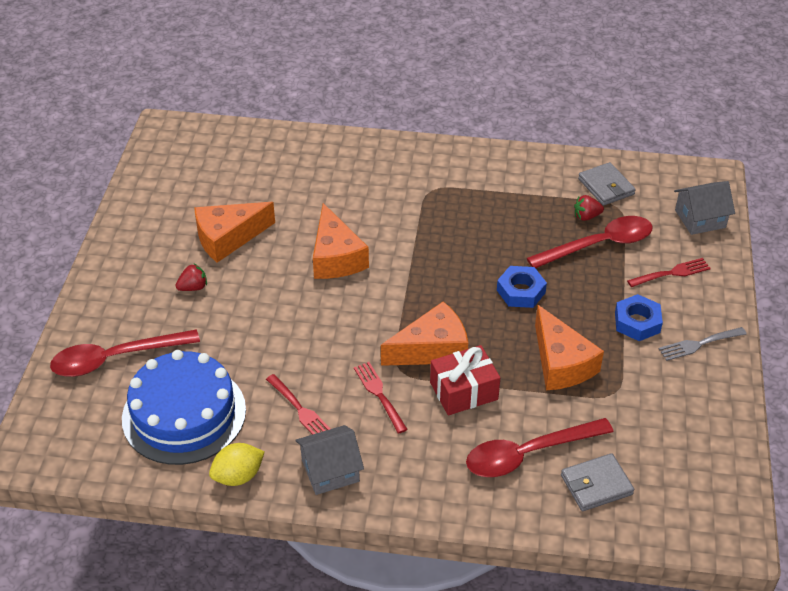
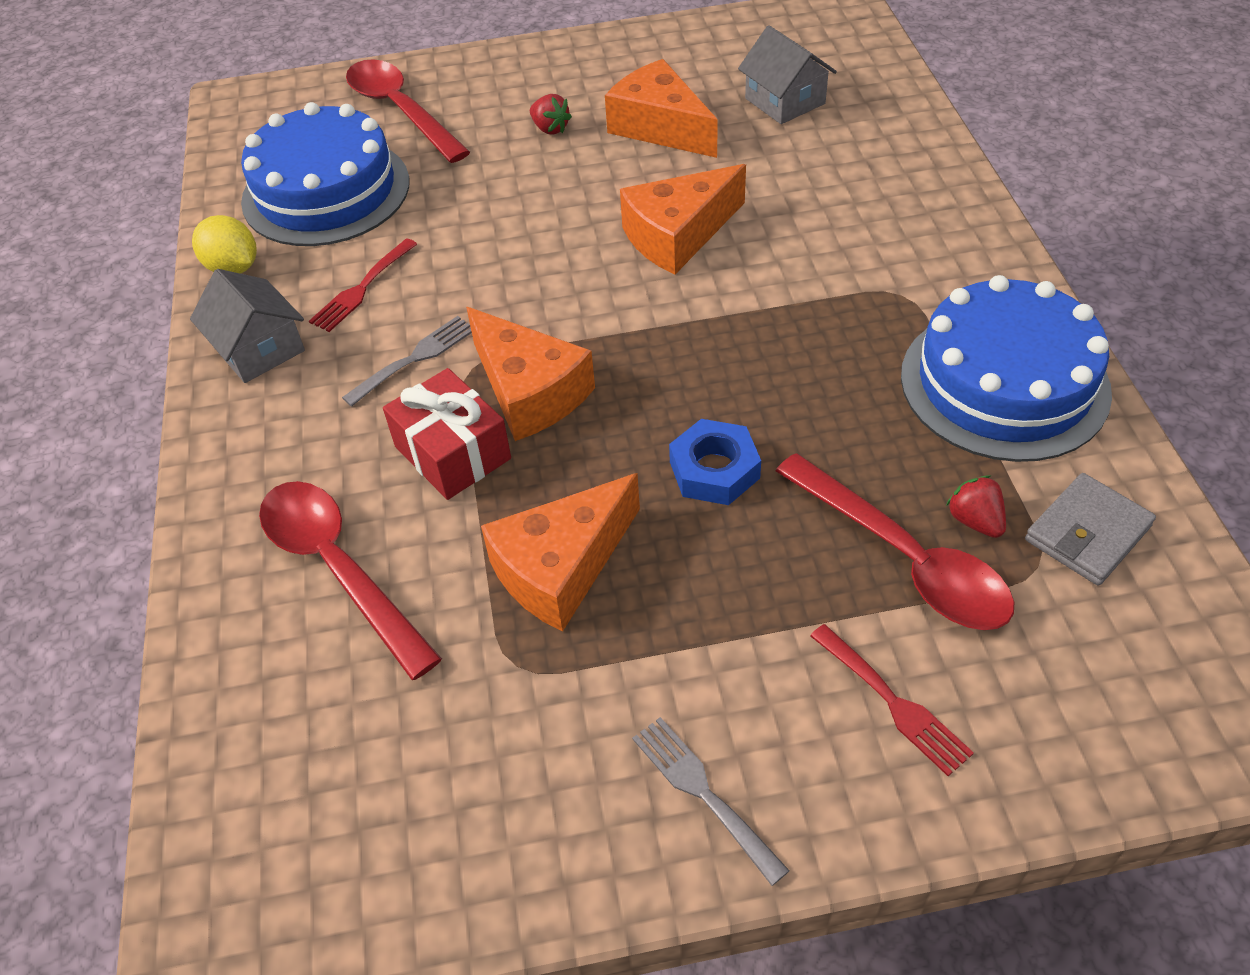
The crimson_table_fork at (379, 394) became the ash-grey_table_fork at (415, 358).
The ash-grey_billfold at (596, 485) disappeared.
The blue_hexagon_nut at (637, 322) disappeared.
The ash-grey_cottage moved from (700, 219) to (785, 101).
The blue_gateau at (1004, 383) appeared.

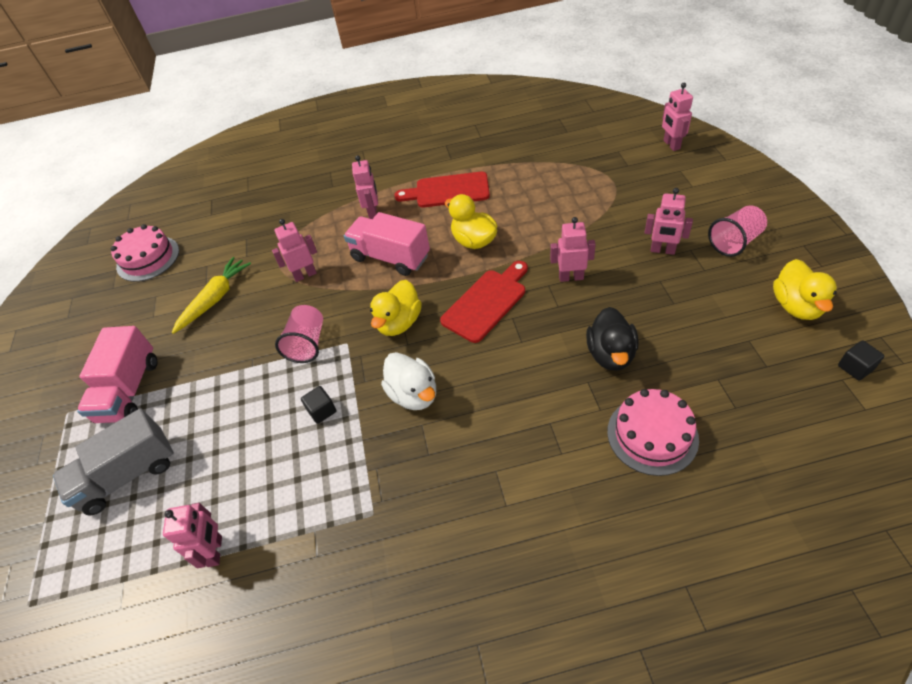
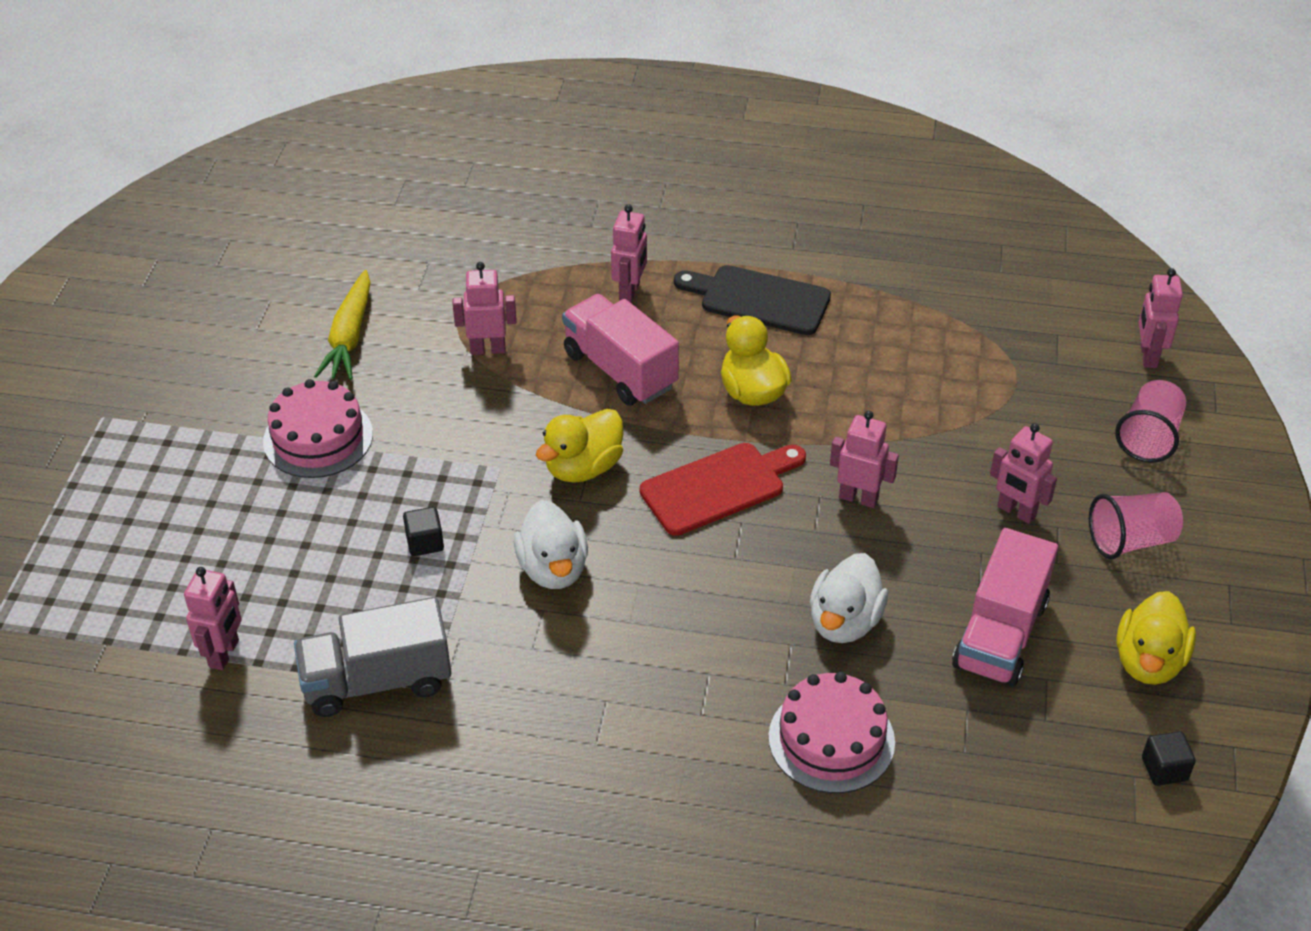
The ash-grey_lorry moved from (128, 475) to (377, 681).
The rose-pink_lorry moved from (129, 390) to (1000, 634).
The rose-pink_gateau moved from (148, 258) to (318, 438).
The bright_yellow_toy_carrot at (215, 299) turned 135 degrees clockwise.
The rose-pink_tumbler moved from (307, 344) to (1148, 437).
The crimson_chopping_board at (448, 191) became the black_chopping_board at (759, 299).
The black_toy_duck at (610, 354) became the pure_white_toy_duck at (844, 622).

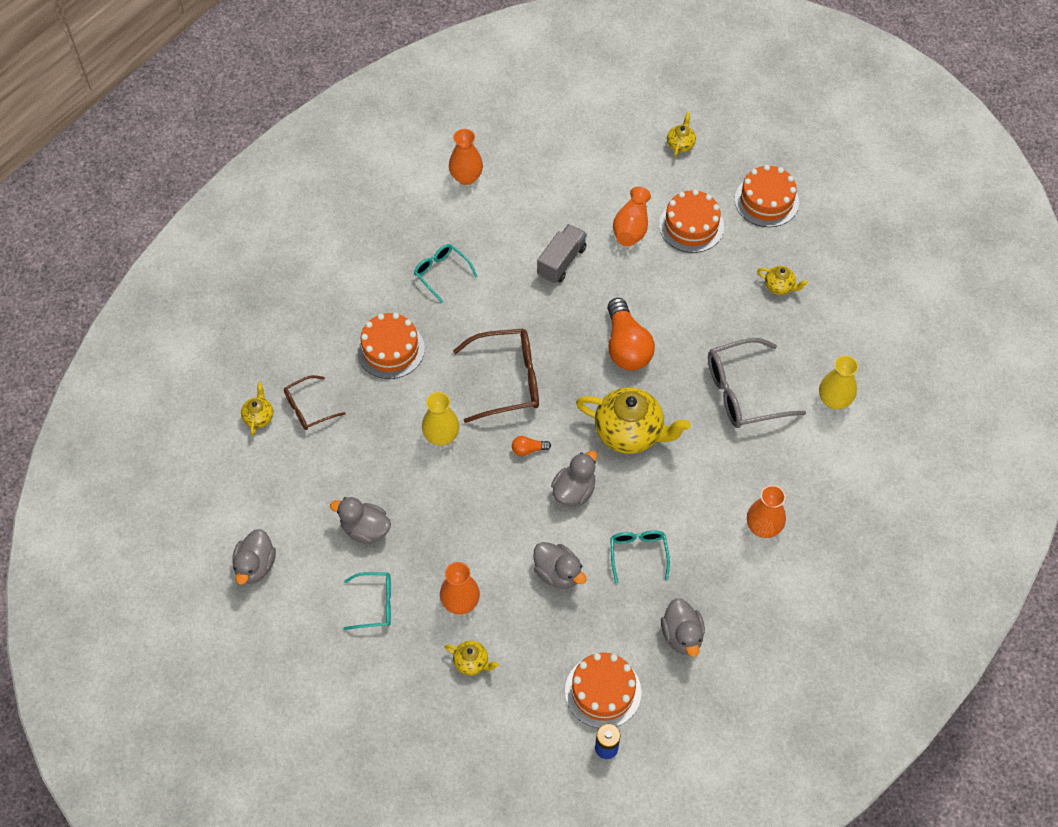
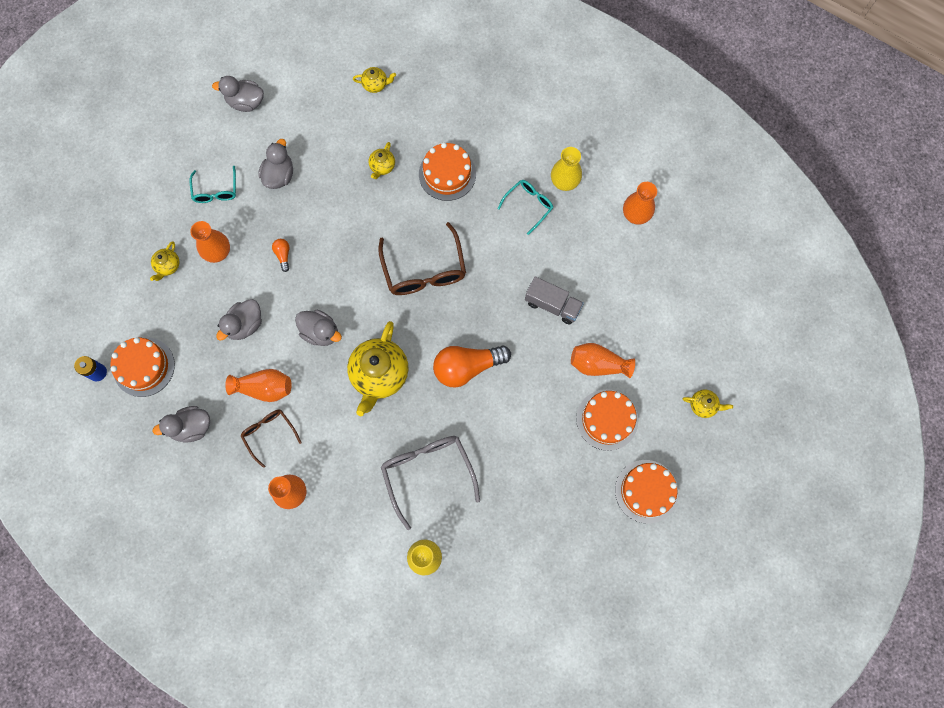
The dark_brown_spectacles moved from (308, 408) to (269, 434).
The bright_yellow_vase moved from (441, 436) to (564, 182).
The bright_orange_light_bulb moved from (528, 449) to (283, 255).
The aqua_spectacles at (638, 553) was replaced by the bright_orange_vase at (264, 388).
The bright_yellow_teapot moved from (779, 286) to (382, 166).

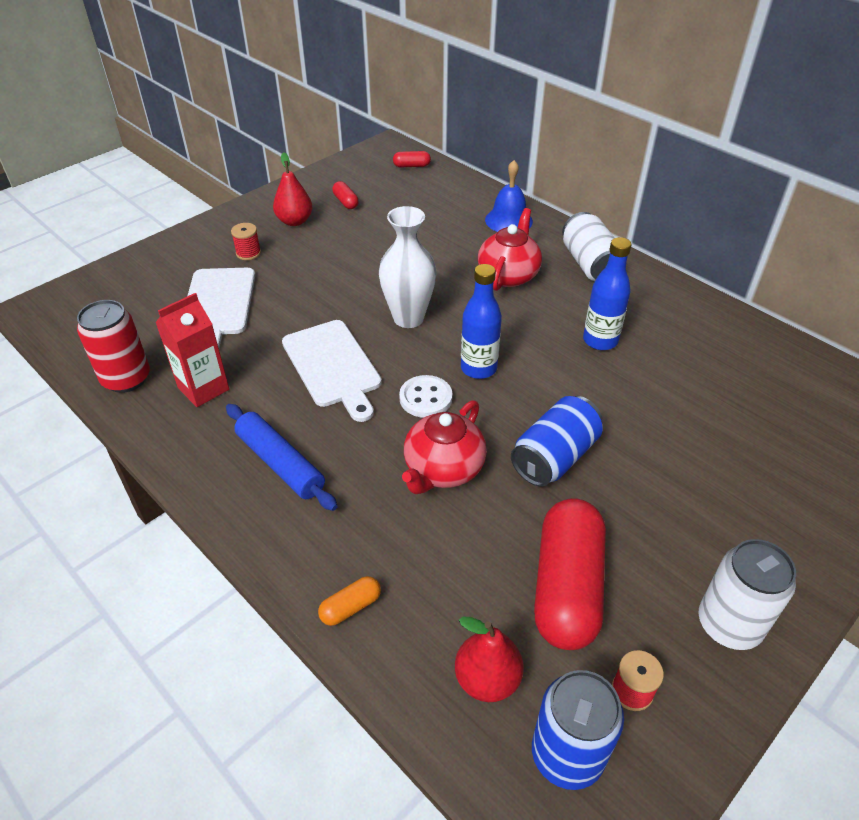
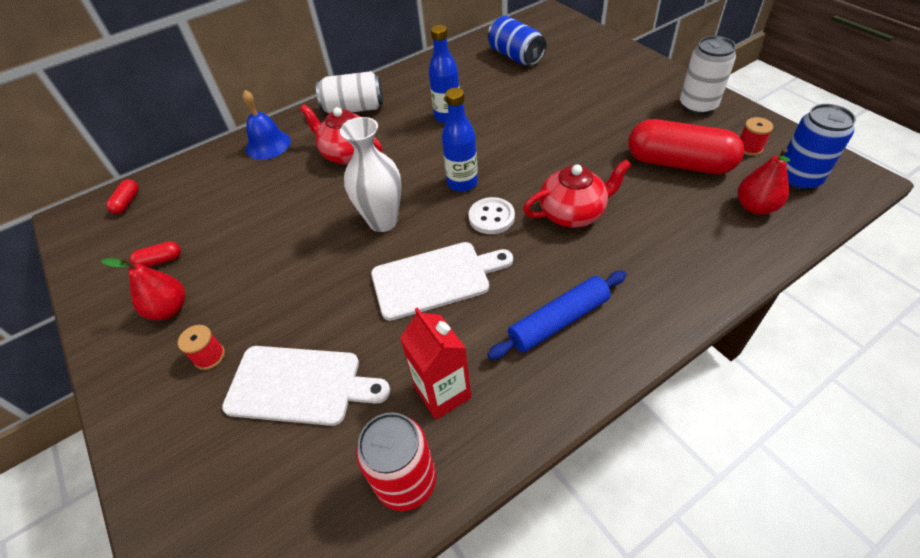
The bright_orange_capsule at (350, 607) disappeared.
The crimson_teapot at (443, 469) turned 60 degrees counterclockwise.
The blue_soda_can moved from (554, 457) to (515, 56).

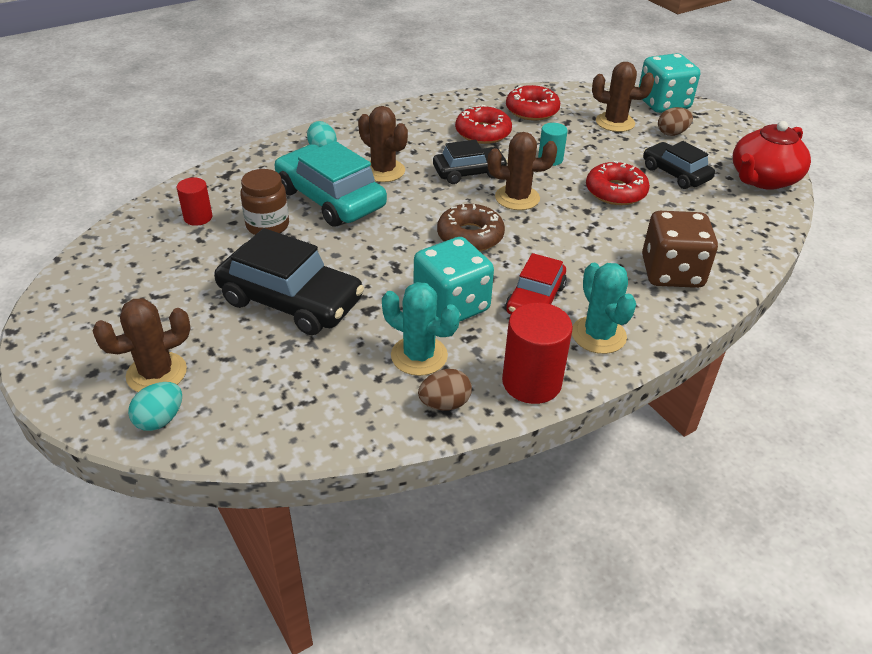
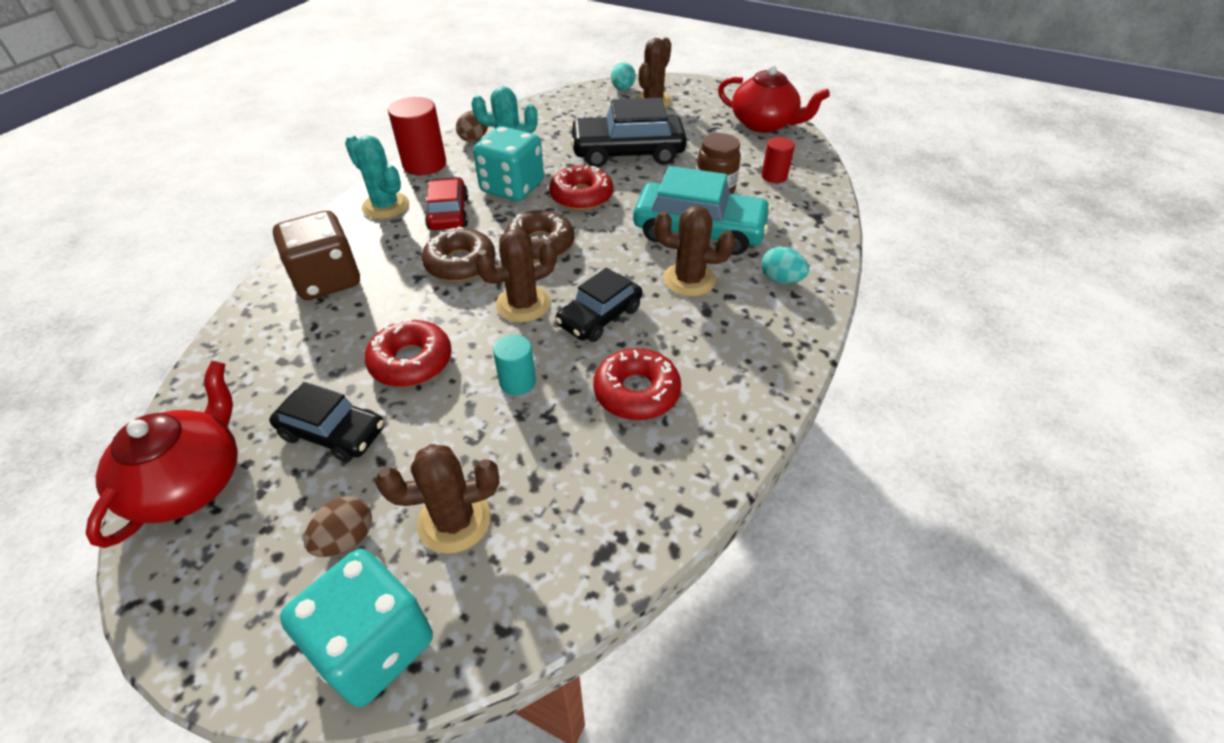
The crimson_glazed_donut moved from (532, 110) to (581, 196).
The dark_brown_glazed_donut at (460, 263) appeared.
The crimson_teapot at (764, 124) appeared.

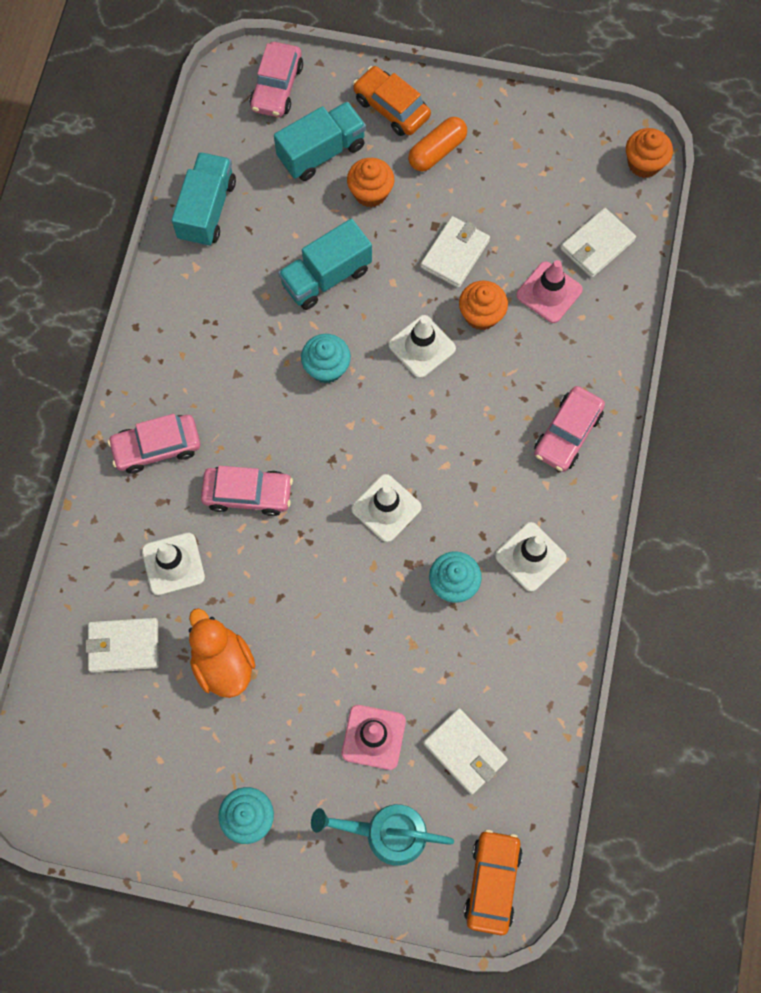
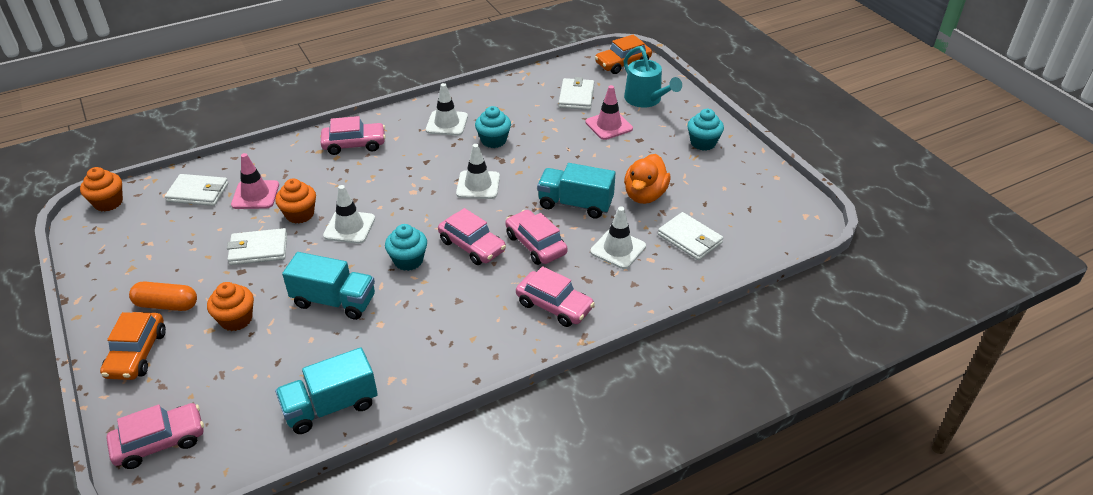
The aqua_lorry moved from (321, 152) to (575, 204).
The rose-pink_toy_car at (472, 246) appeared.

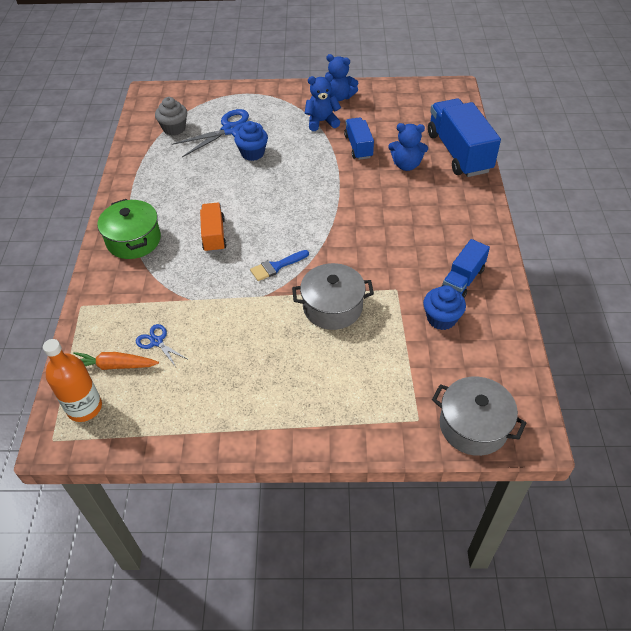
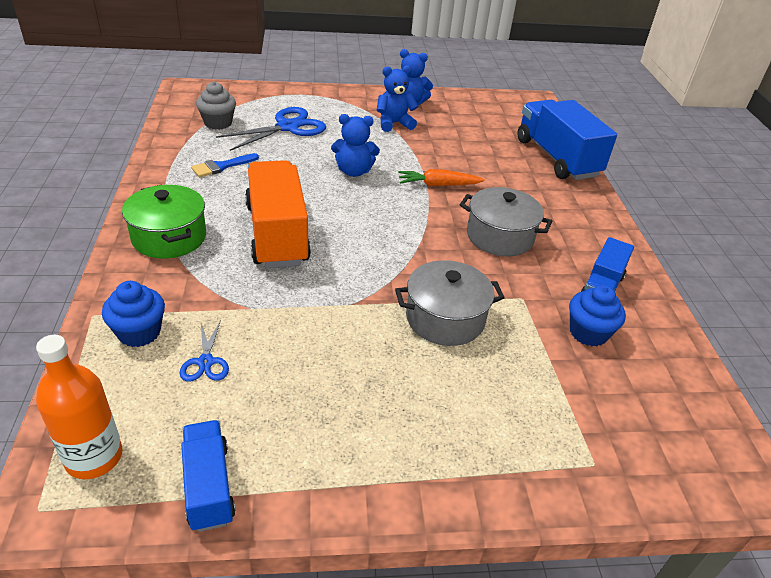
The bright_orange_toy_carrot moved from (114, 366) to (438, 185).
The blue_pair_of_scissors at (157, 342) turned 135 degrees counterclockwise.
The bright_orange_lorry at (214, 235) changed to 1.81 times the size.
The blue_cupcake moved from (252, 153) to (139, 332).
The blue_brush moved from (276, 266) to (221, 166).
The blue_lorry moved from (358, 147) to (209, 486).
The blue_teddy_bear moved from (406, 165) to (354, 171).
The ash-grey_cooking_pot moved from (473, 426) to (500, 236).

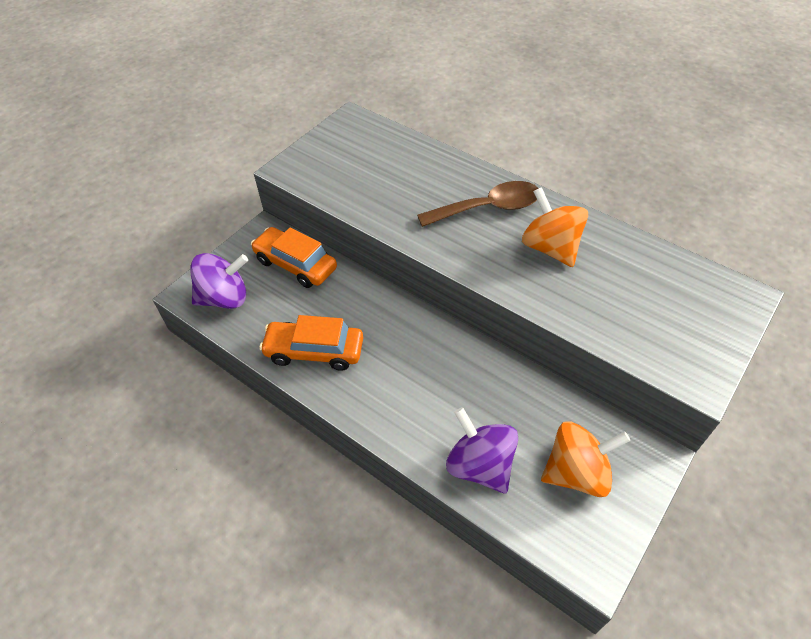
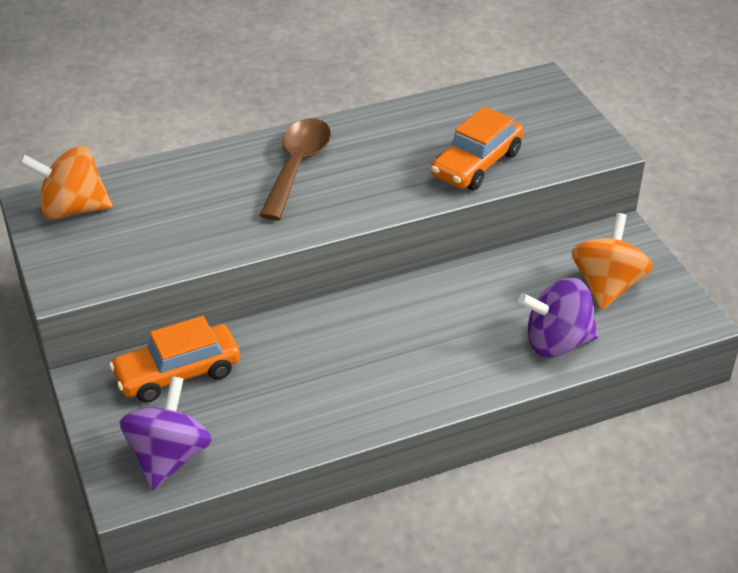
The bright_orange_toy_car moved from (314, 351) to (476, 164).
The bright_orange_toy_top moved from (550, 247) to (72, 209).

